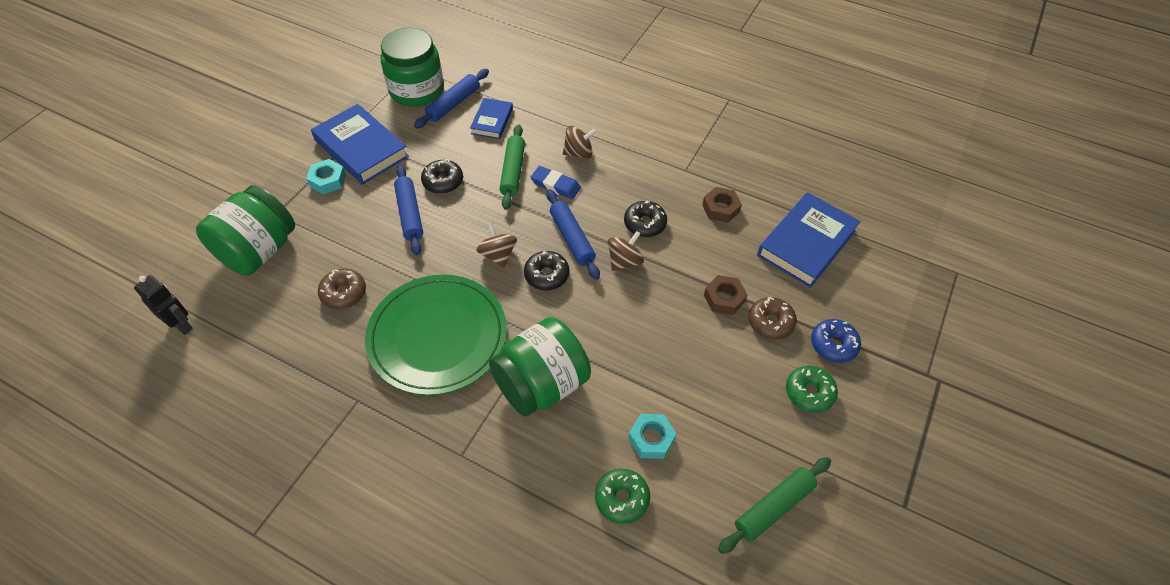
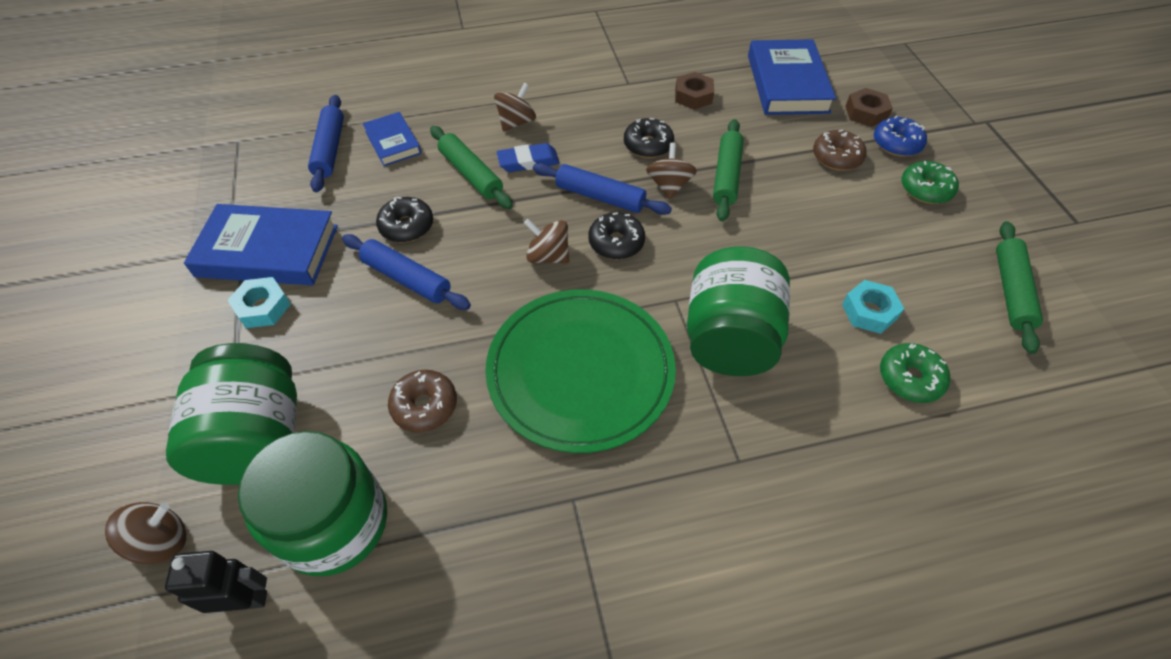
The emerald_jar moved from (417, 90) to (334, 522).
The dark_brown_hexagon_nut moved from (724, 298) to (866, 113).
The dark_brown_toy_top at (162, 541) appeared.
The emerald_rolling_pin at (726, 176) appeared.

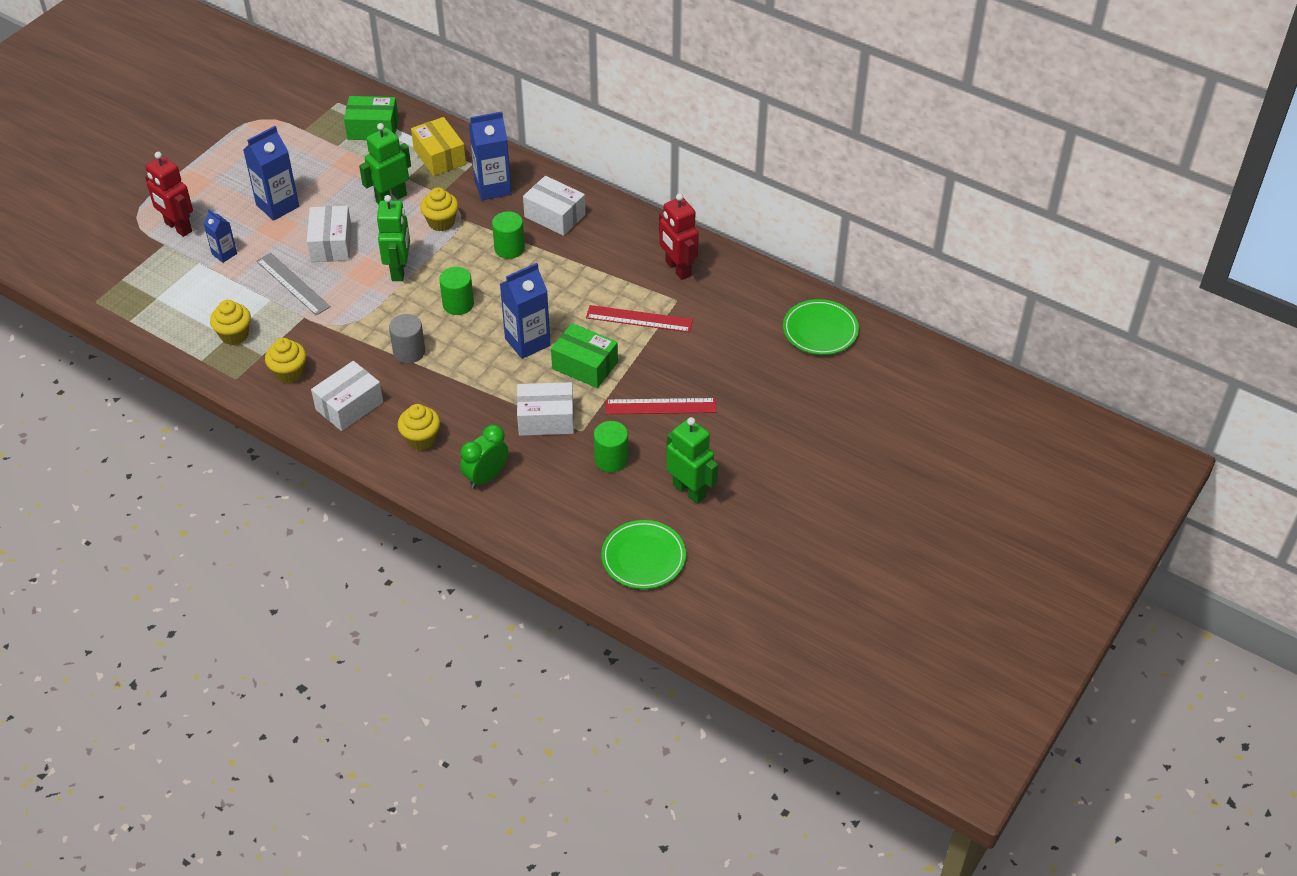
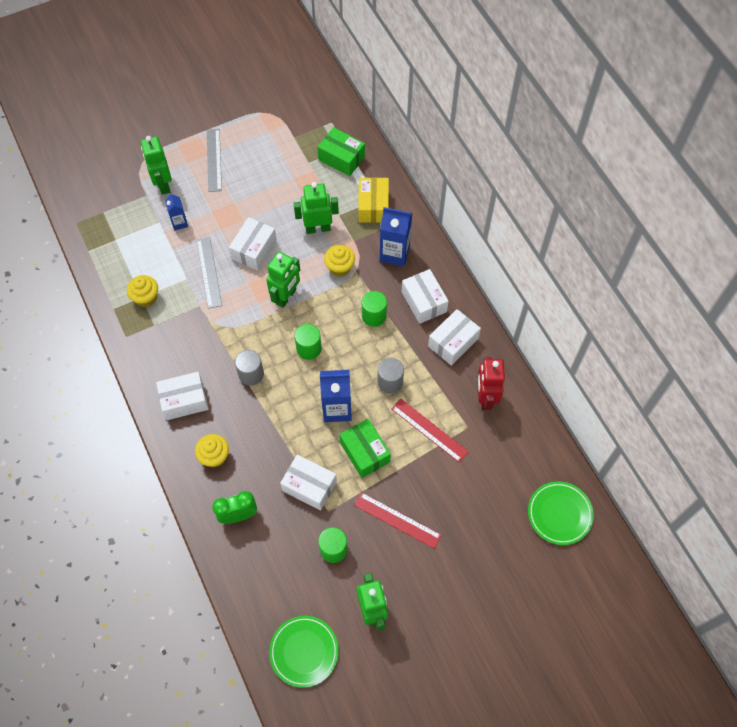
The crimson_toy_robot at (178, 227) became the emerald_toy_robot at (163, 184).
The blue_carton at (277, 206) disappeared.
The bright_yellow_cupcake at (289, 373) disappeared.
The ash-grey_ruler at (214, 160) appeared.
The ash-grey_cylinder_shape at (390, 382) appeared.
The pure_white_parcel at (453, 342) appeared.

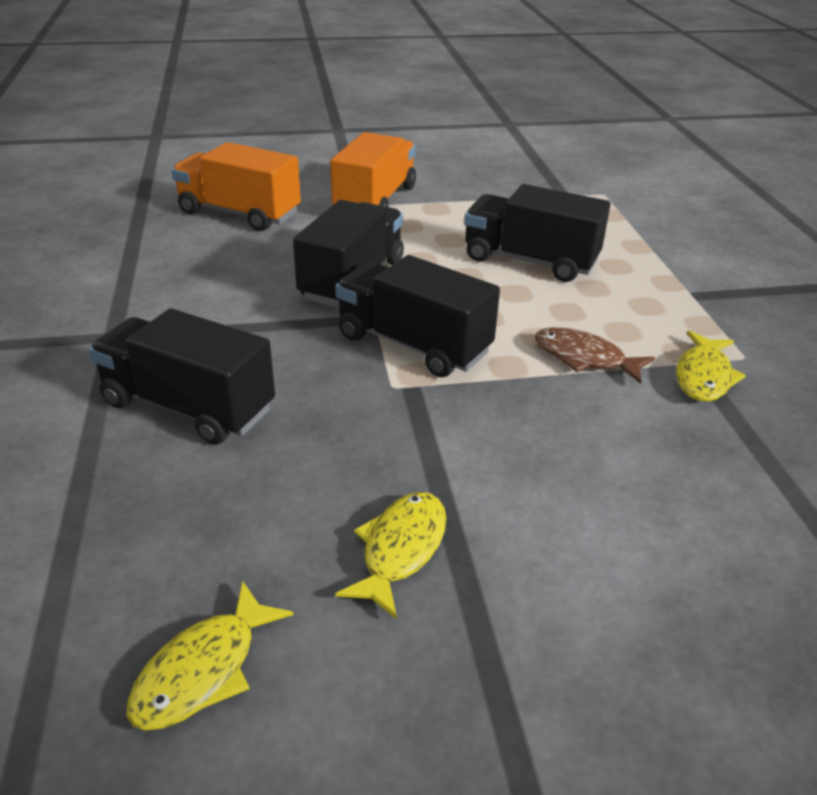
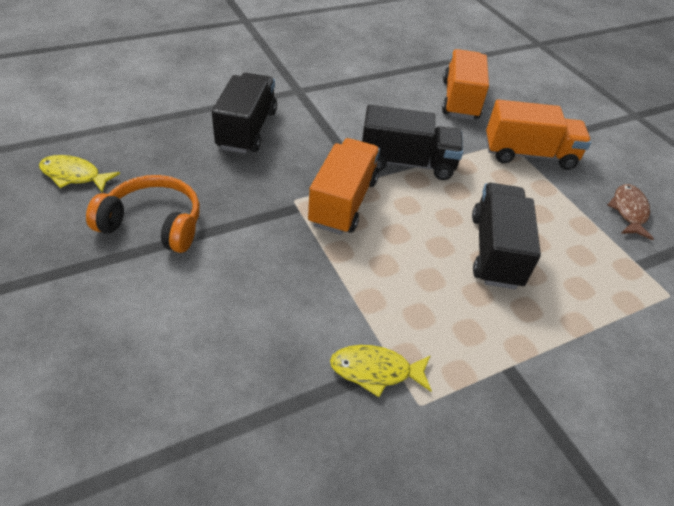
The black_lorry at (413, 344) became the bright_orange_lorry at (343, 202).
The bright_yellow_toy_fish at (400, 549) was replaced by the bright_orange_headphones at (153, 224).
The dark_brown_toy_fish moved from (584, 358) to (628, 211).

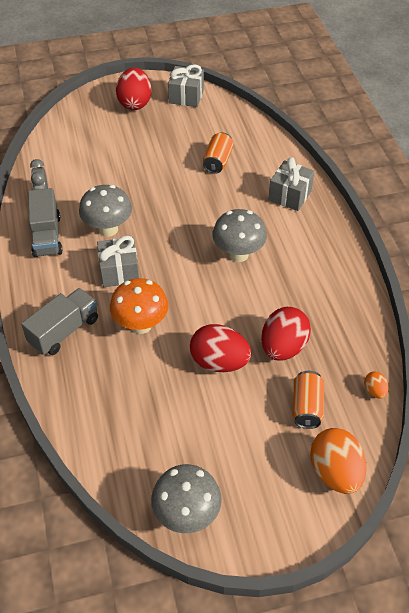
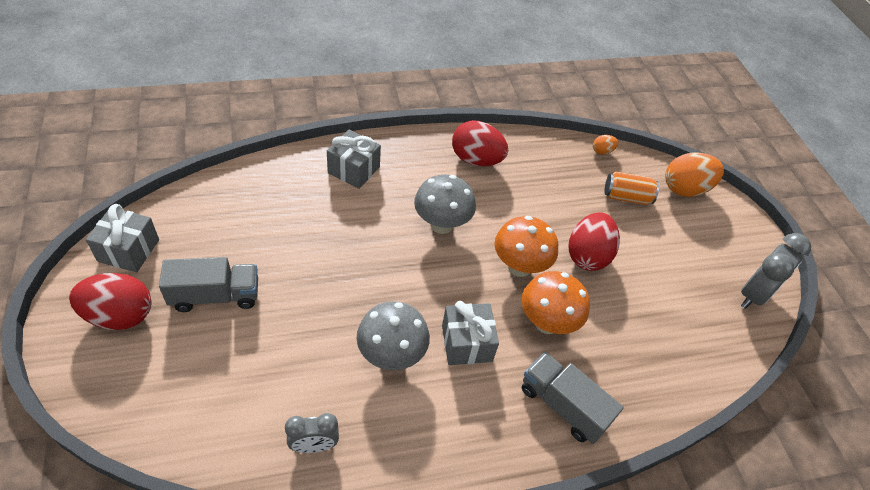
The ash-grey_lorry moved from (47, 236) to (215, 296).
The ash-grey_mushroom at (187, 514) was replaced by the ash-grey_alarm_clock at (753, 294).
The bright_orange_soda_can at (218, 161) disappeared.
The crimson_egg_shape moved from (283, 347) to (476, 160).
The bright_orange_mushroom at (519, 267) appeared.

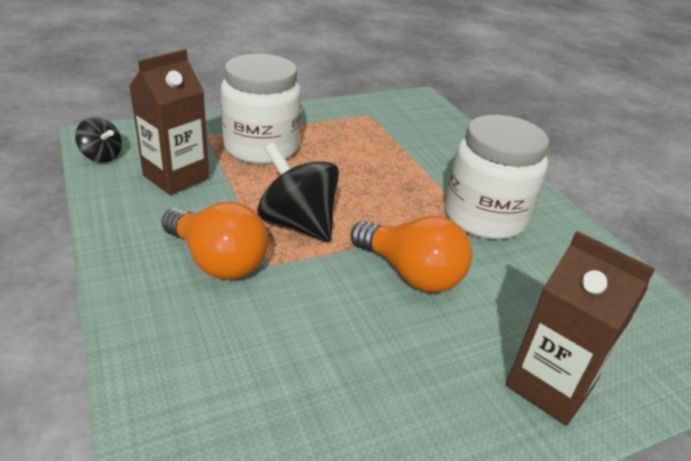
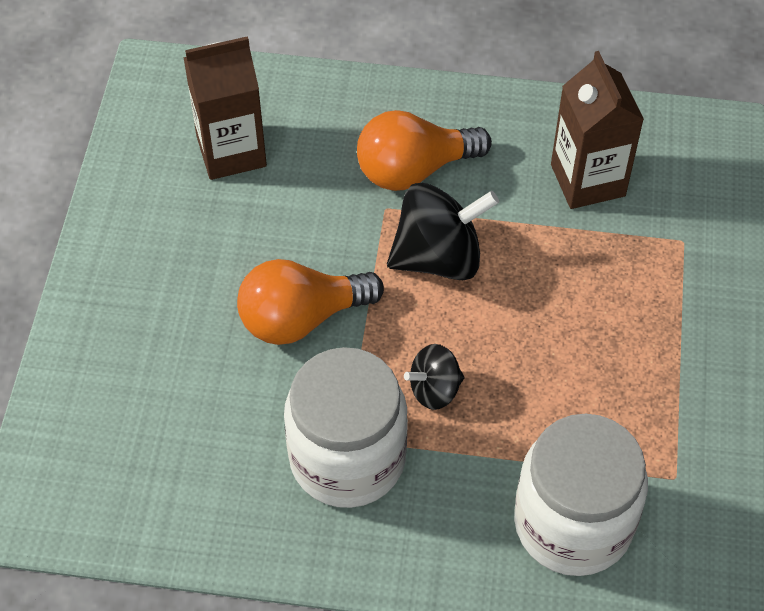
The black_toy_top moved from (102, 156) to (434, 389).
The pure_white_jar moved from (261, 147) to (573, 523).
The dark_brown_carton moved from (549, 386) to (231, 151).

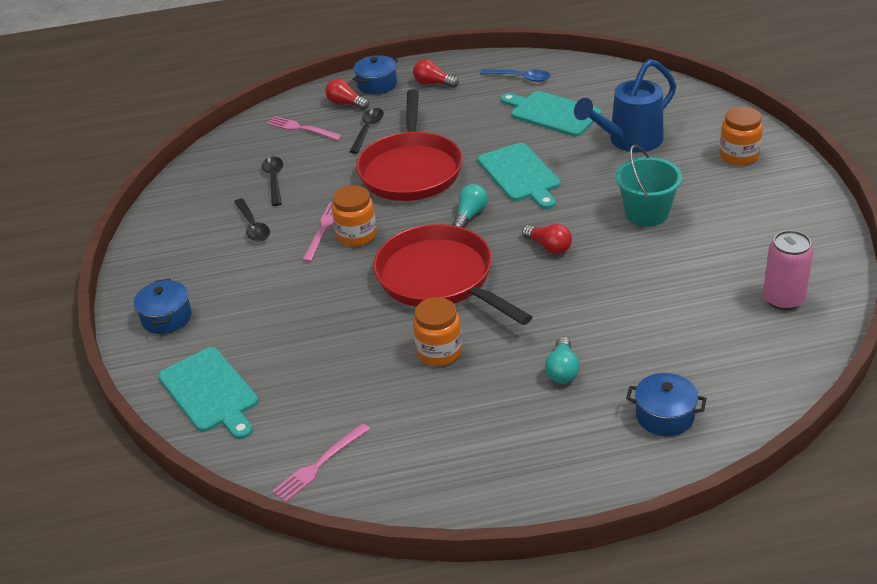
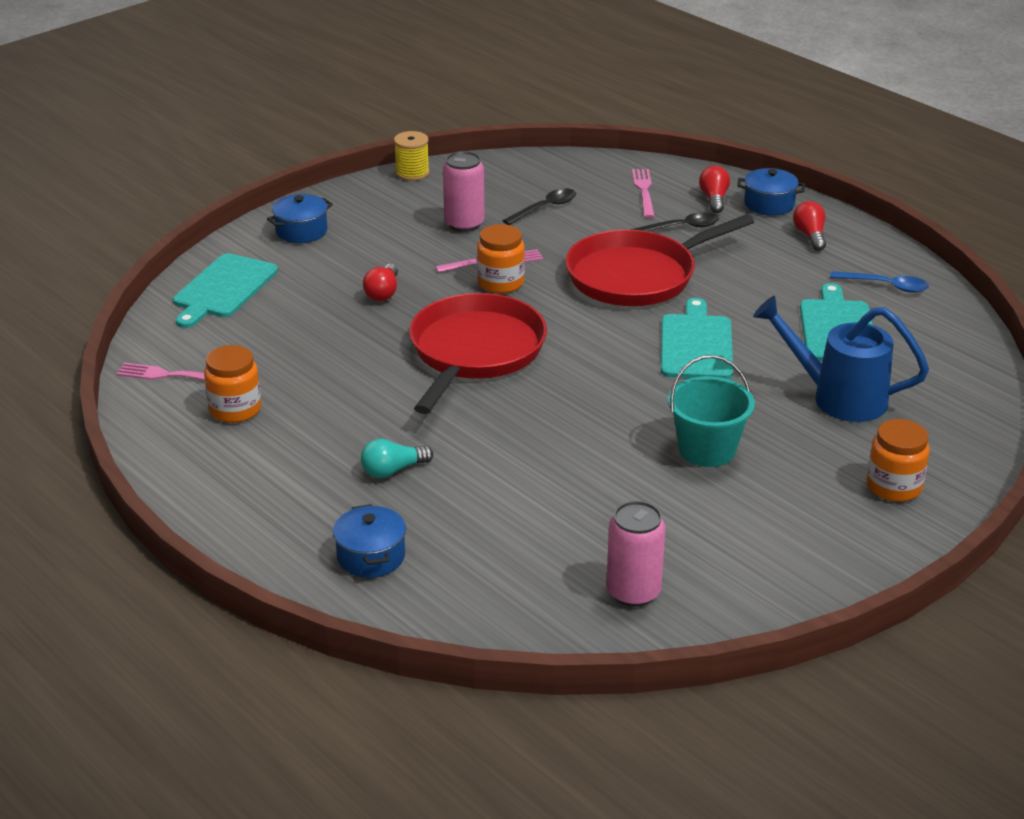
The black_tablespoon at (253, 226) was replaced by the rose-pink_soda_can at (464, 224).
The bright_orange_jar moved from (439, 352) to (235, 409).
The aqua_light_bulb at (470, 215) disappeared.
The aqua_chopping_board at (520, 175) turned 150 degrees clockwise.
The blue_tablespoon at (520, 78) turned 60 degrees counterclockwise.
The crimson_light_bulb moved from (549, 247) to (383, 293).
The bright_yellow_bobbin at (412, 173) appeared.

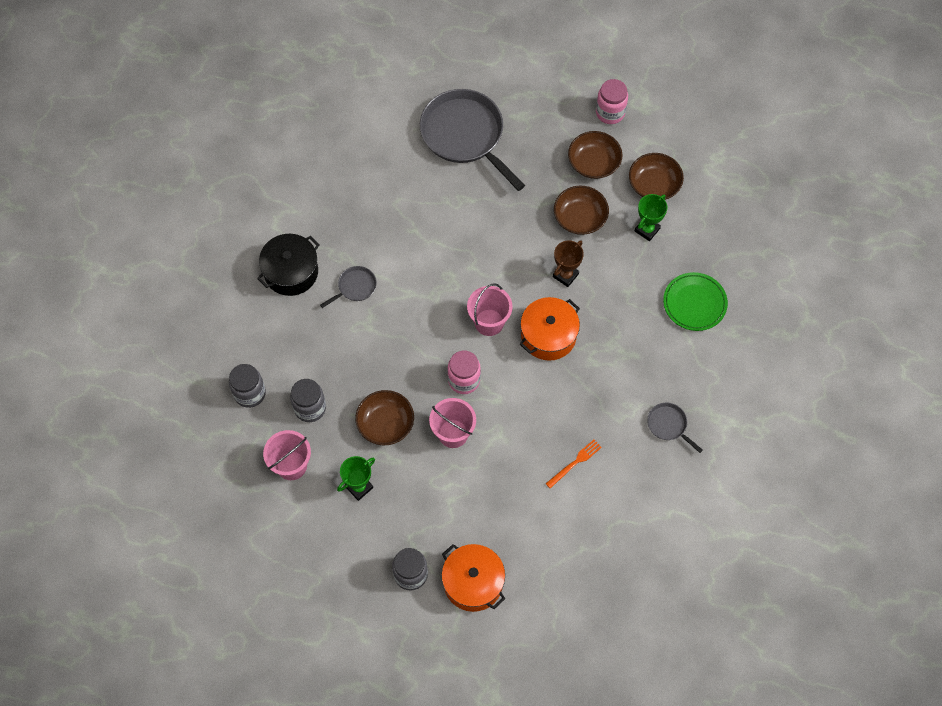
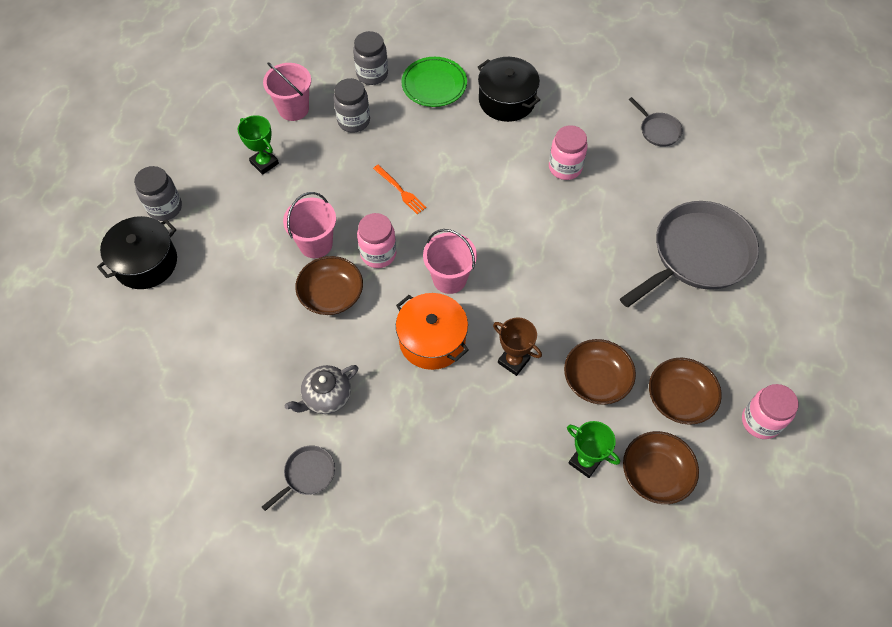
The ash-grey_pan moved from (355, 287) to (658, 130).
The dark_brown_deep_dish moved from (385, 423) to (331, 294).
The bright_orange_cooking_pot at (473, 582) became the black_cooking_pot at (146, 263).
The bright_orange_table_fork moved from (575, 463) to (400, 190).
The emerald_plate moved from (694, 303) to (434, 85).
The ash-grey_teapot at (326, 397) appeared.
The rose-pink_jar at (565, 167) appeared.

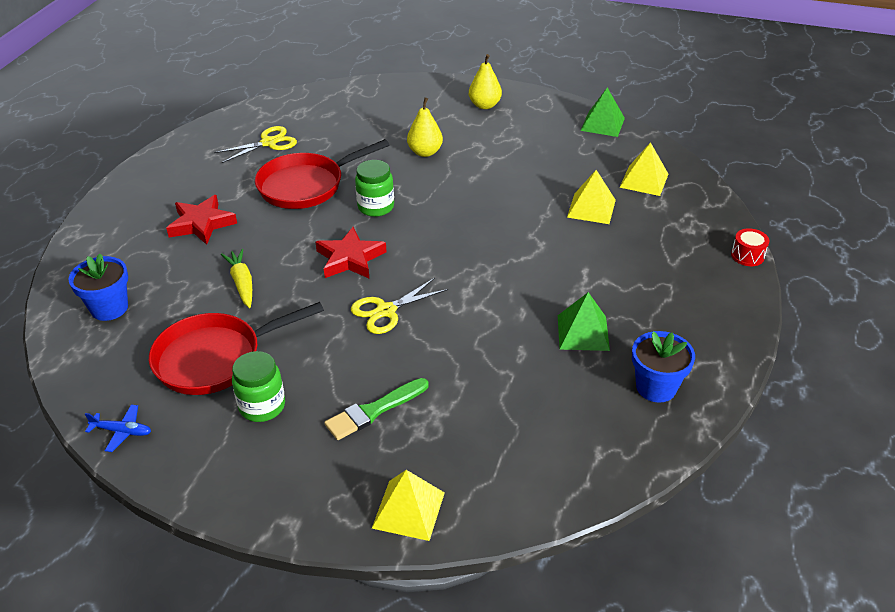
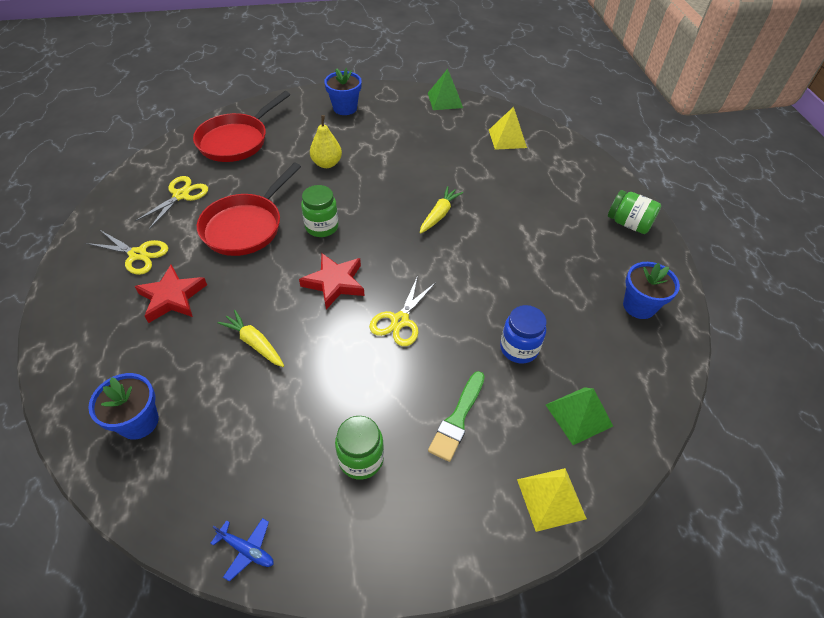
The blue_plane at (122, 431) turned 45 degrees clockwise.
The crimson_pan moved from (215, 358) to (236, 140).
The bright_yellow_pear_fruit at (484, 105) was replaced by the blue_potted_plant at (345, 108).
The emerald_solid_pyramid moved from (583, 332) to (579, 415).
The bright_yellow_solid_pyramid at (591, 208) disappeared.
The crimson_toy_drum at (747, 256) disappeared.
The bright_yellow_pair_of_scissors at (138, 254) appeared.
The bright_yellow_toy_carrot at (439, 214) appeared.
The blue_jar at (519, 348) appeared.
The emerald_jar at (628, 223) appeared.

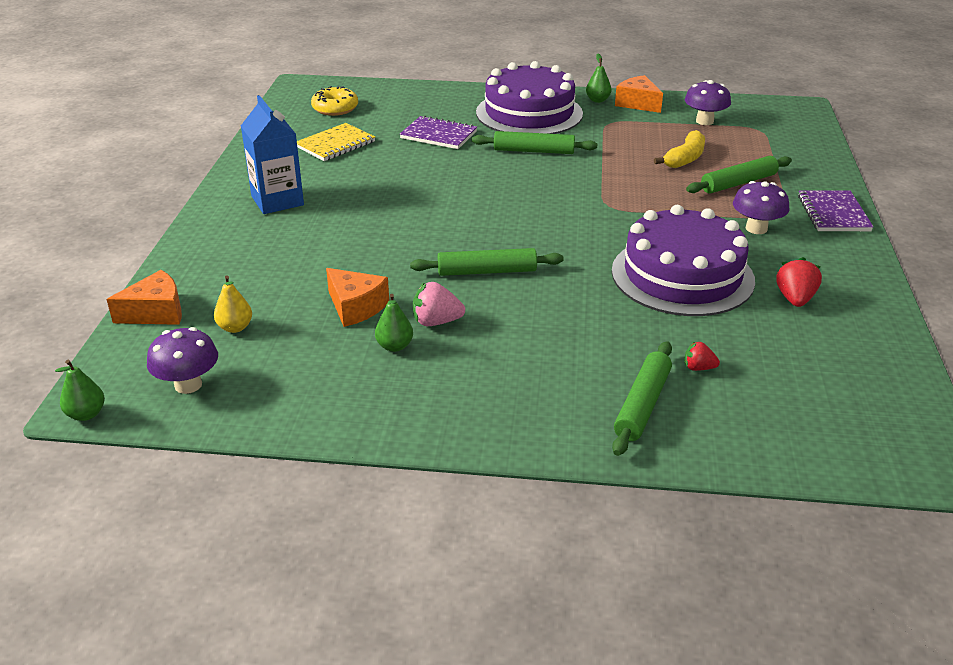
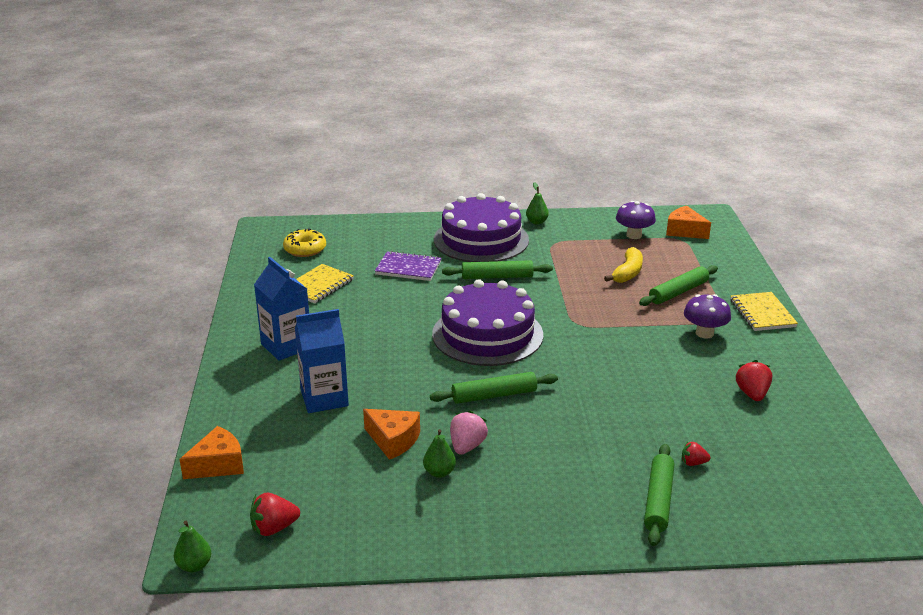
The purple_mushroom at (188, 385) was replaced by the crimson_strawberry at (274, 528).
The bright_yellow_pear_fruit at (235, 327) disappeared.
The rose-pink_strawberry at (436, 322) turned 120 degrees clockwise.
The purple_gateau moved from (682, 275) to (487, 334).
The bright_orange_cheese_wedge moved from (637, 103) to (684, 231).
The purple_notebook at (833, 213) became the bright_yellow_notebook at (762, 313).
The blue_carton at (324, 398) appeared.

